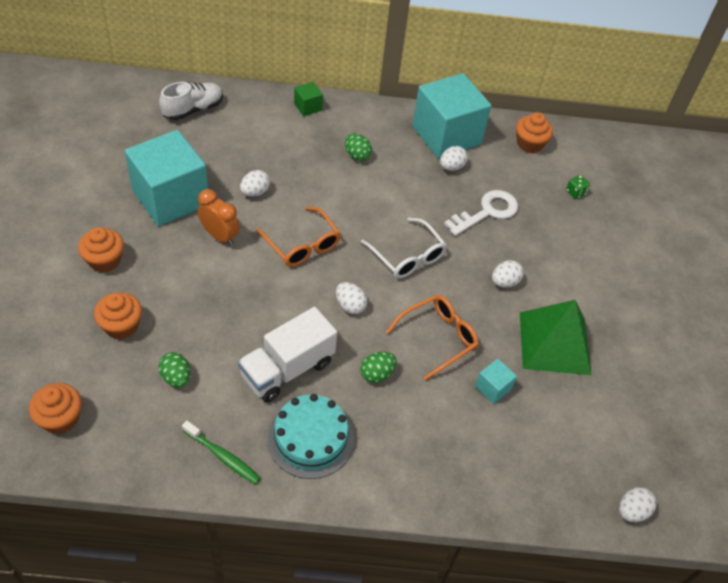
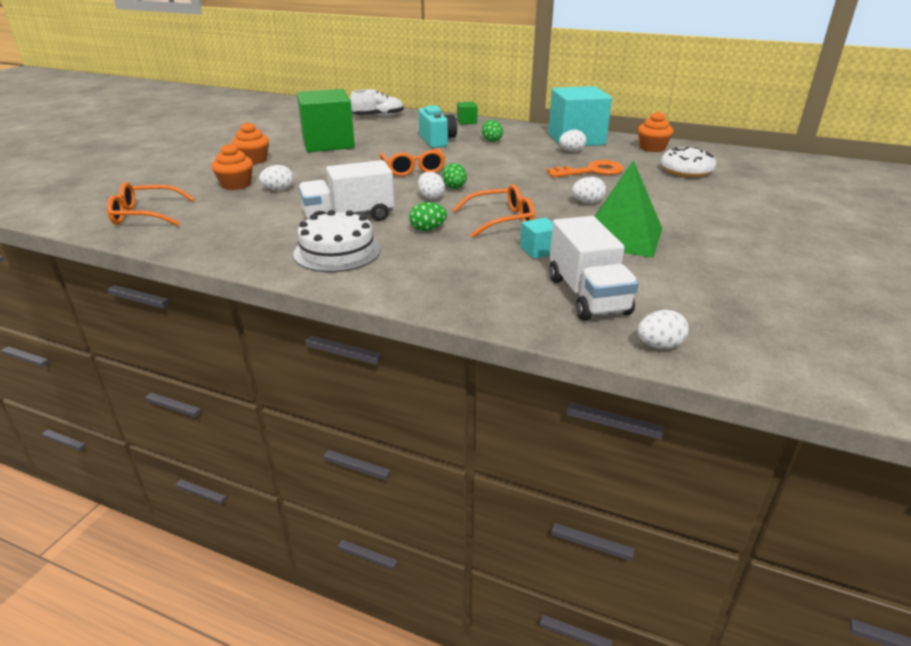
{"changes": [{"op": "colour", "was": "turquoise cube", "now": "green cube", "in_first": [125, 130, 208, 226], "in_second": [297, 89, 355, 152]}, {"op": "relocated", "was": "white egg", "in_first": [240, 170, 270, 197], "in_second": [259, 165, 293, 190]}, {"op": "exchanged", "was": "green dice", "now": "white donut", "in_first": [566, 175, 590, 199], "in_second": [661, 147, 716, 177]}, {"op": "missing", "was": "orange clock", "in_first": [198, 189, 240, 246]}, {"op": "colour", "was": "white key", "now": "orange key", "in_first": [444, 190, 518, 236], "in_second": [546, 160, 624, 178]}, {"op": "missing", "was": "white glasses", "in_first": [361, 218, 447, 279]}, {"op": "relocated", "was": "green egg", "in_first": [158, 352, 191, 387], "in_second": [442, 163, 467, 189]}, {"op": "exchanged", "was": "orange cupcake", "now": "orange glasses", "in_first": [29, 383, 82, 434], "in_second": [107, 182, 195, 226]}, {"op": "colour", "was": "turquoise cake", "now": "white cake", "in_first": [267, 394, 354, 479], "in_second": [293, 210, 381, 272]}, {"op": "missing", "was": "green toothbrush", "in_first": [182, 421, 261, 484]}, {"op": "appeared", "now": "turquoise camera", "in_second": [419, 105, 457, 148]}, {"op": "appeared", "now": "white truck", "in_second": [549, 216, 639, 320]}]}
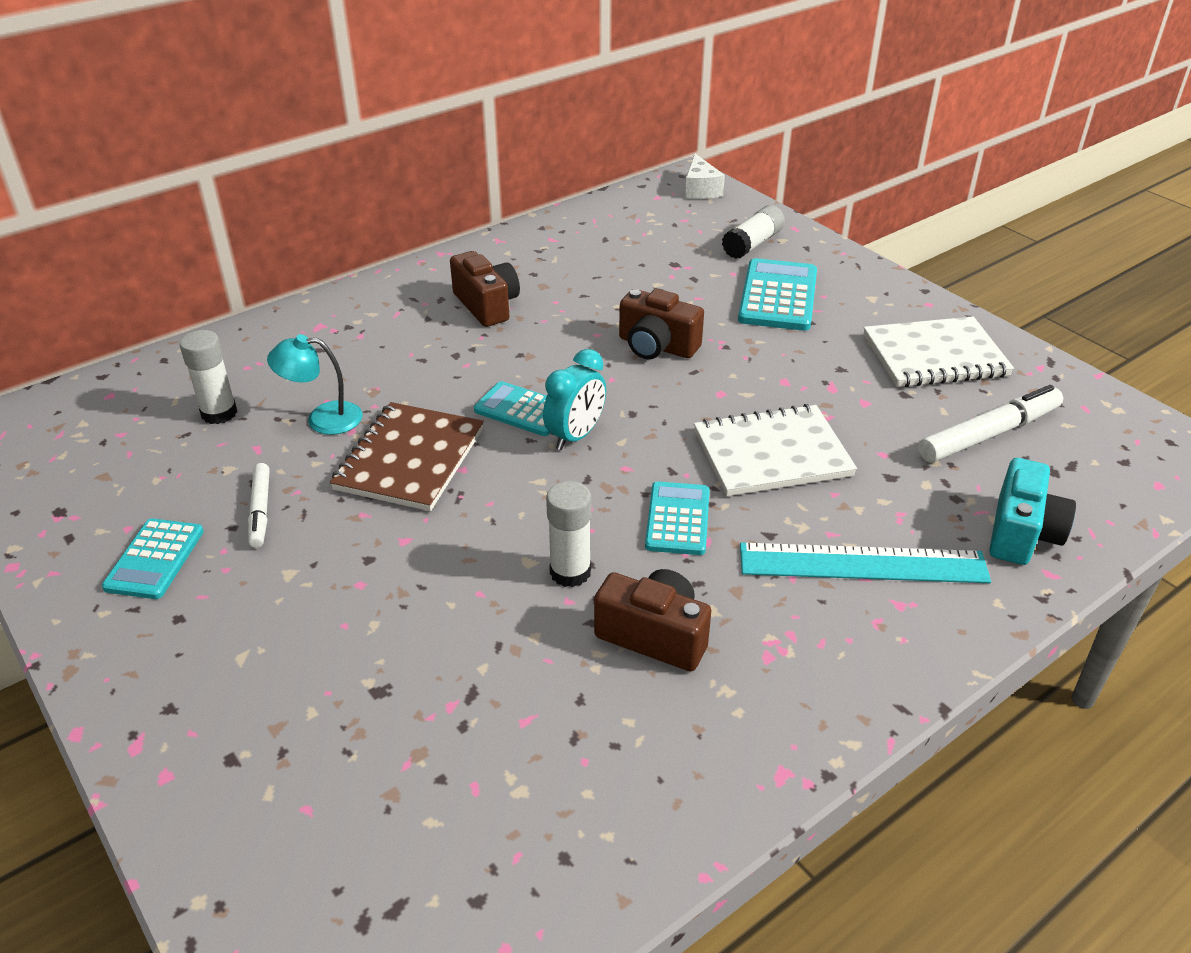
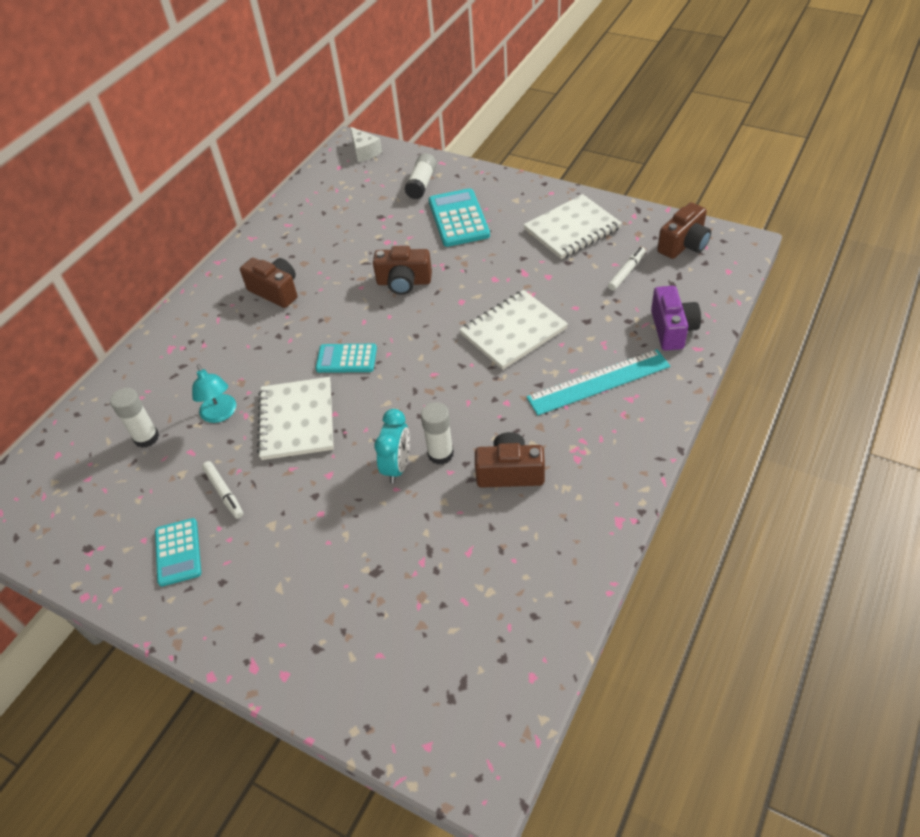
{"changes": [{"op": "spun", "was": "turquoise lamp", "in_first": [267, 334, 362, 435], "in_second": [192, 364, 236, 423], "clockwise": -90}, {"op": "relocated", "was": "turquoise clock", "in_first": [543, 349, 606, 450], "in_second": [374, 409, 410, 483]}, {"op": "size", "was": "white marker", "in_first": [919, 385, 1063, 463], "in_second": [608, 247, 646, 291], "ratio": 0.59}, {"op": "colour", "was": "brown notebook", "now": "white notebook", "in_first": [330, 402, 484, 511], "in_second": [257, 377, 334, 460]}, {"op": "colour", "was": "turquoise camera", "now": "purple camera", "in_first": [989, 458, 1076, 565], "in_second": [651, 286, 701, 351]}, {"op": "missing", "was": "turquoise calculator", "in_first": [645, 481, 710, 555]}, {"op": "appeared", "now": "brown camera", "in_second": [657, 202, 711, 259]}]}
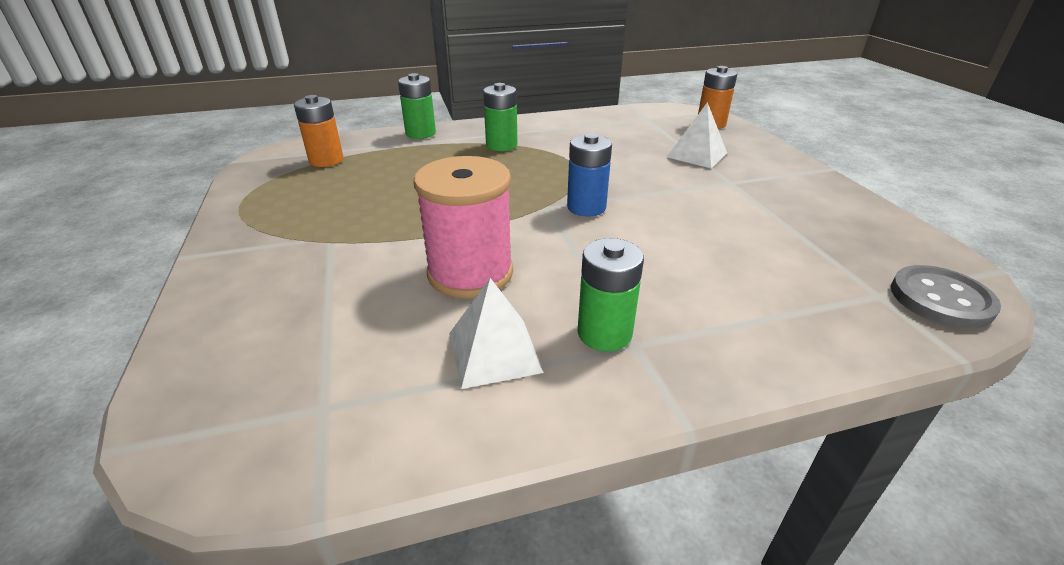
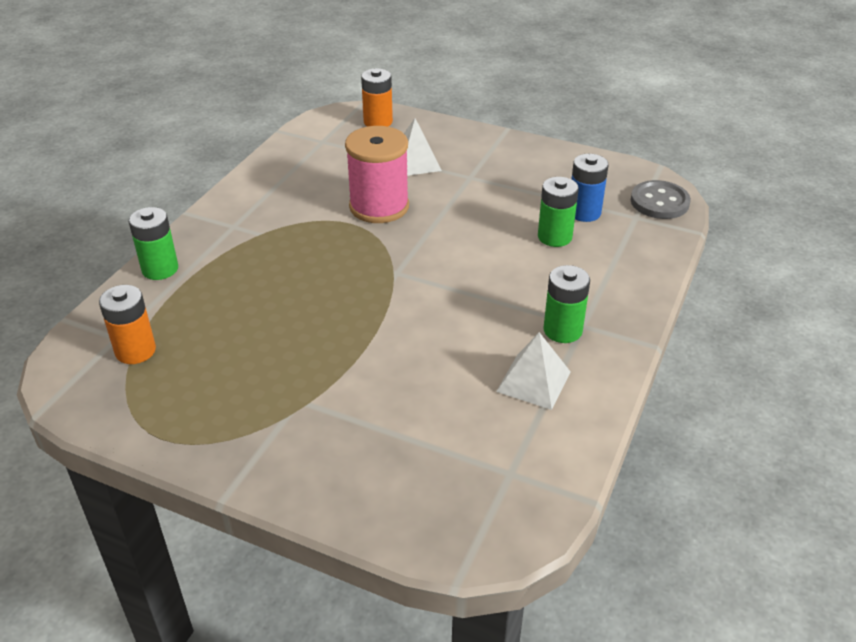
{"changes": [{"op": "relocated", "was": "green battery", "in_first": [483, 83, 517, 151], "in_second": [538, 177, 579, 247]}, {"op": "relocated", "was": "blue battery", "in_first": [567, 133, 612, 217], "in_second": [572, 154, 609, 222]}, {"op": "relocated", "was": "pink spool", "in_first": [414, 156, 513, 299], "in_second": [345, 126, 409, 223]}]}
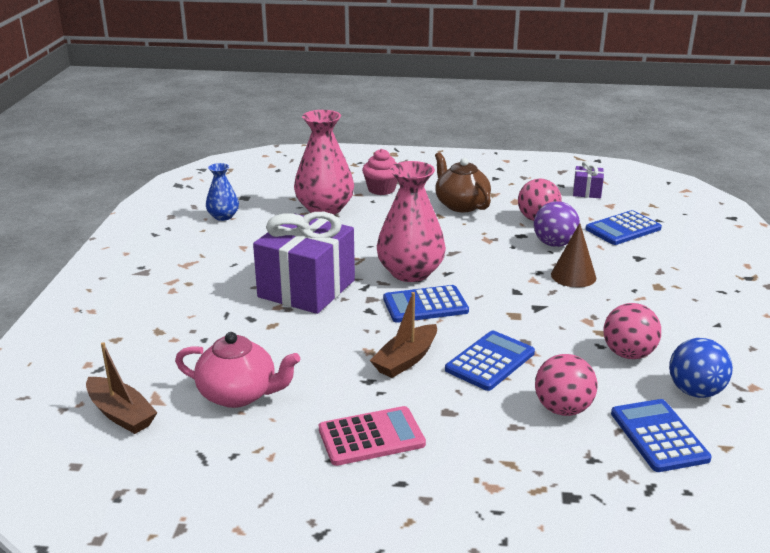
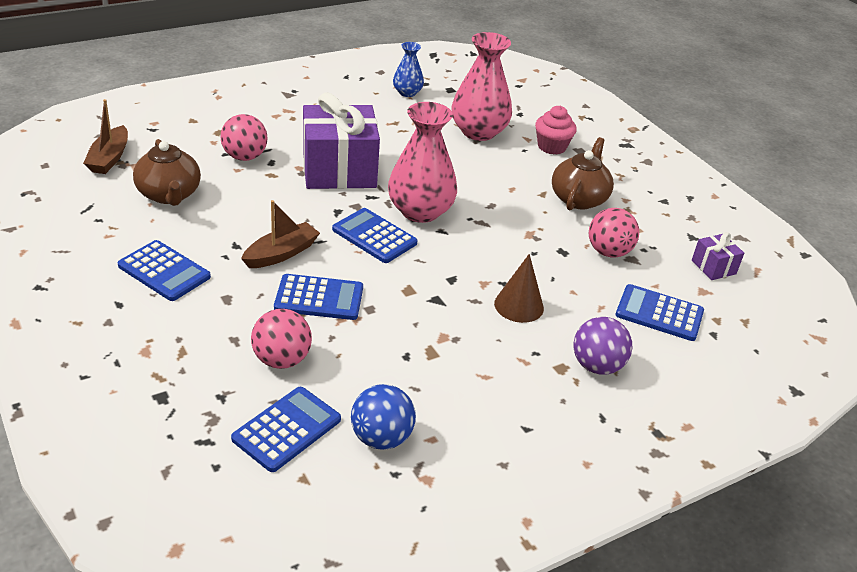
{"changes": [{"op": "relocated", "was": "purple ball", "in_first": [534, 201, 580, 247], "in_second": [574, 317, 632, 375]}, {"op": "spun", "was": "brown boat", "in_first": [370, 292, 437, 378], "in_second": [241, 200, 320, 268], "clockwise": 135}, {"op": "relocated", "was": "pink ball", "in_first": [603, 303, 661, 359], "in_second": [220, 114, 268, 161]}, {"op": "colour", "was": "pink teapot", "now": "brown teapot", "in_first": [175, 332, 301, 408], "in_second": [133, 139, 201, 206]}, {"op": "colour", "was": "pink calculator", "now": "blue calculator", "in_first": [319, 406, 426, 466], "in_second": [117, 240, 211, 301]}]}
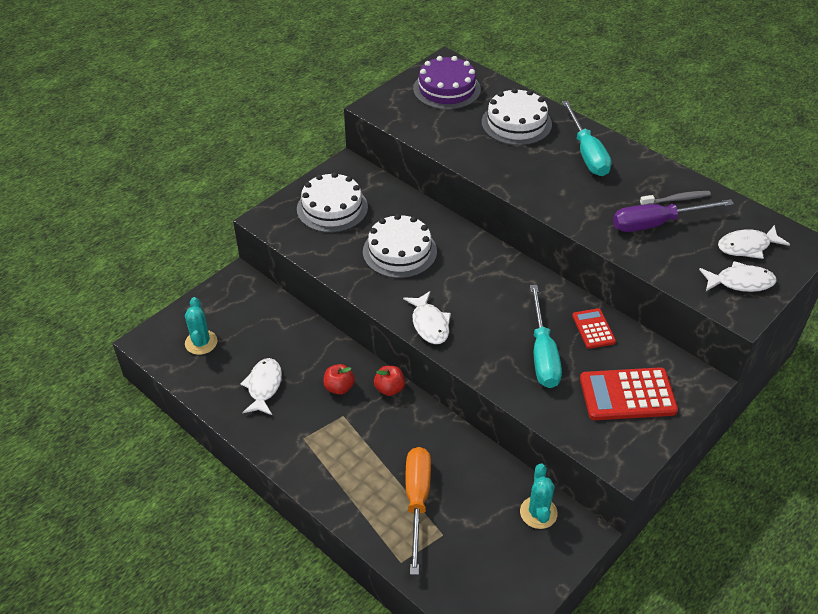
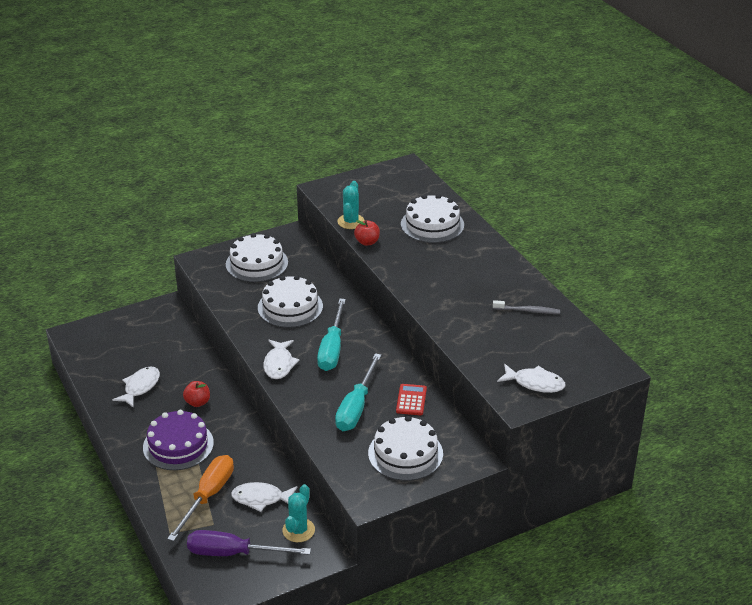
{"changes": [{"op": "relocated", "was": "purple cake", "in_first": [413, 56, 481, 110], "in_second": [143, 410, 214, 470]}, {"op": "relocated", "was": "turquoise screwdriver", "in_first": [562, 101, 612, 176], "in_second": [317, 299, 346, 371]}, {"op": "relocated", "was": "purple screwdriver", "in_first": [613, 199, 734, 232], "in_second": [187, 530, 311, 556]}, {"op": "relocated", "was": "white fish", "in_first": [718, 225, 790, 259], "in_second": [231, 482, 297, 512]}, {"op": "relocated", "was": "turquoise cactus", "in_first": [185, 297, 217, 355], "in_second": [337, 181, 365, 229]}, {"op": "relocated", "was": "red apple", "in_first": [374, 366, 405, 396], "in_second": [354, 220, 380, 246]}, {"op": "exchanged", "was": "red calculator", "now": "white cake", "in_first": [580, 367, 678, 420], "in_second": [368, 416, 443, 481]}]}
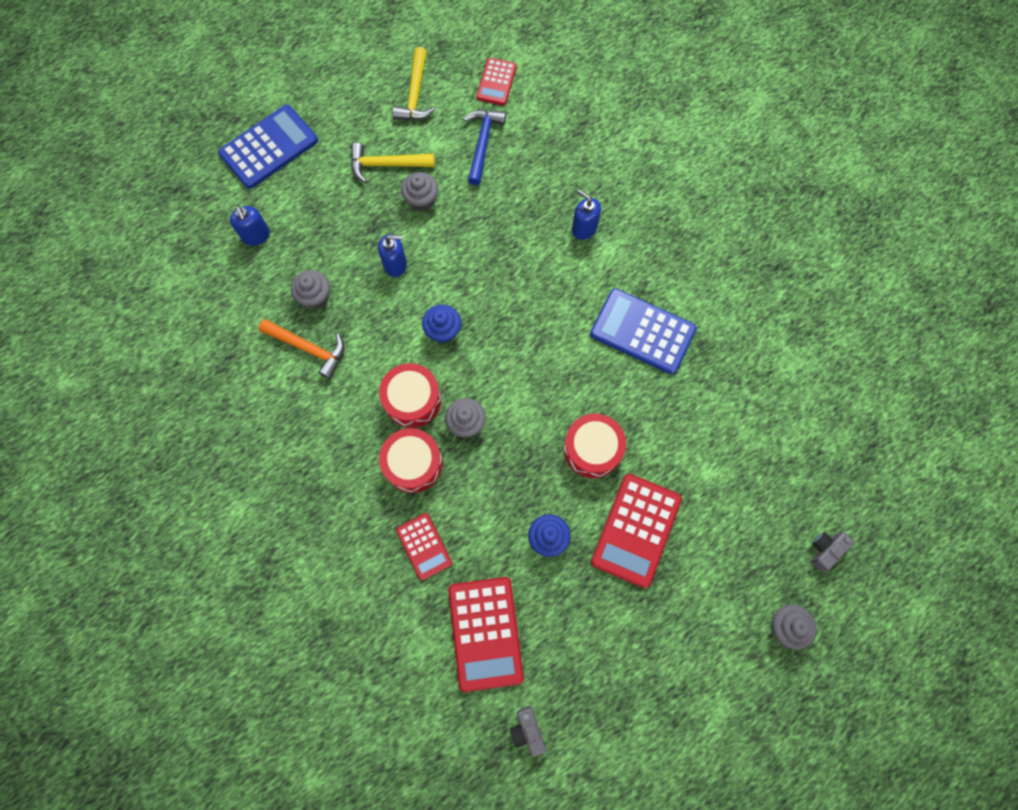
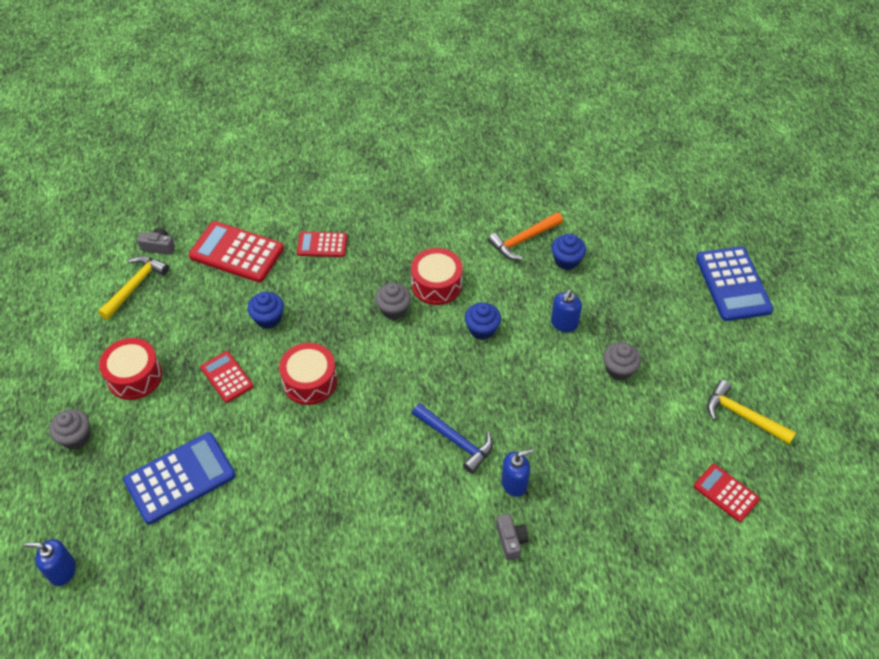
{"changes": [{"op": "relocated", "was": "blue hammer", "in_first": [463, 110, 506, 185], "in_second": [412, 403, 493, 474]}, {"op": "relocated", "was": "yellow hammer", "in_first": [351, 143, 435, 183], "in_second": [98, 256, 169, 320]}, {"op": "relocated", "was": "blue soap dispenser", "in_first": [230, 206, 270, 246], "in_second": [24, 539, 76, 586]}, {"op": "colour", "was": "grey cupcake", "now": "blue cupcake", "in_first": [291, 270, 330, 309], "in_second": [552, 234, 586, 270]}, {"op": "relocated", "was": "blue calculator", "in_first": [590, 288, 697, 375], "in_second": [123, 432, 236, 524]}, {"op": "relocated", "was": "red drum", "in_first": [379, 428, 442, 493], "in_second": [99, 338, 162, 400]}, {"op": "size", "was": "red calculator", "in_first": [591, 474, 682, 588], "in_second": [200, 351, 253, 403], "ratio": 0.58}, {"op": "relocated", "was": "grey camera", "in_first": [811, 532, 854, 571], "in_second": [496, 514, 528, 561]}]}
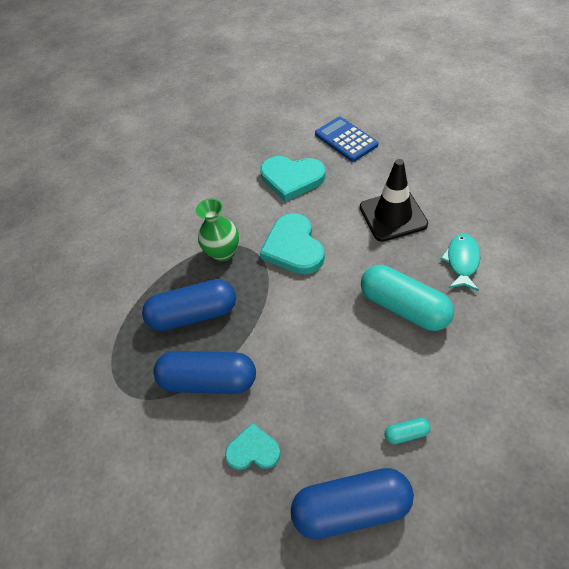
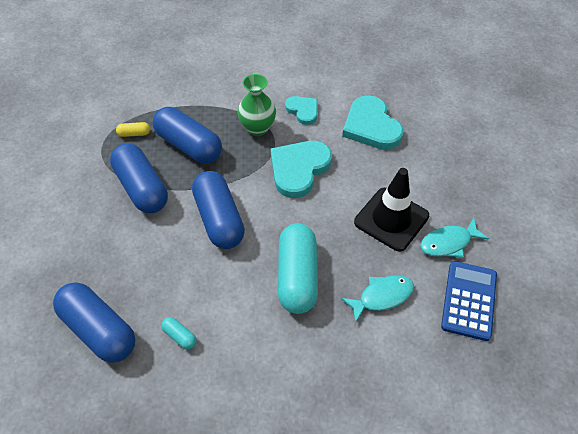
{"changes": [{"op": "relocated", "was": "blue calculator", "in_first": [315, 117, 378, 162], "in_second": [441, 261, 497, 341]}, {"op": "relocated", "was": "turquoise heart", "in_first": [225, 423, 281, 470], "in_second": [285, 96, 318, 125]}, {"op": "appeared", "now": "yellow capsule", "in_second": [116, 122, 150, 137]}, {"op": "appeared", "now": "blue capsule", "in_second": [192, 171, 245, 249]}, {"op": "appeared", "now": "turquoise fish", "in_second": [420, 218, 489, 258]}]}
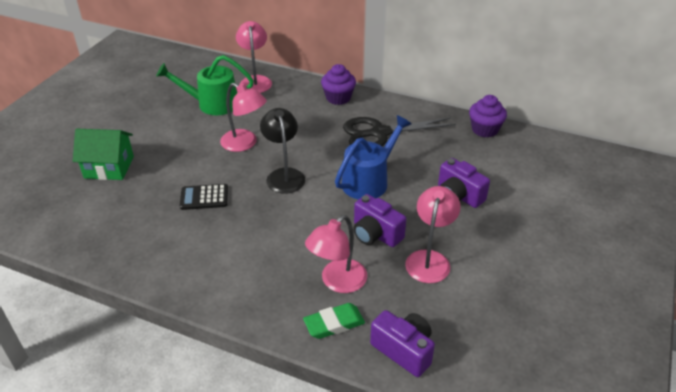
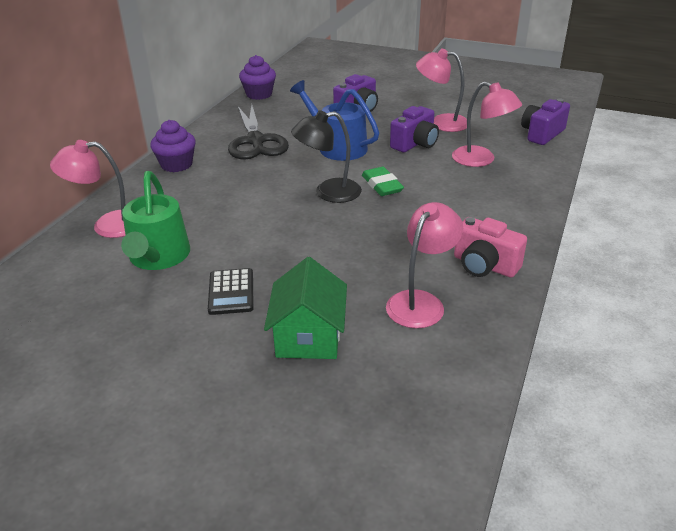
{"changes": [{"op": "relocated", "was": "pink lamp", "in_first": [220, 83, 267, 152], "in_second": [386, 202, 463, 328]}, {"op": "relocated", "was": "black calculator", "in_first": [180, 184, 228, 210], "in_second": [208, 268, 254, 315]}, {"op": "relocated", "was": "green eraser", "in_first": [303, 303, 365, 339], "in_second": [362, 167, 404, 196]}, {"op": "appeared", "now": "pink camera", "in_second": [454, 217, 527, 278]}]}
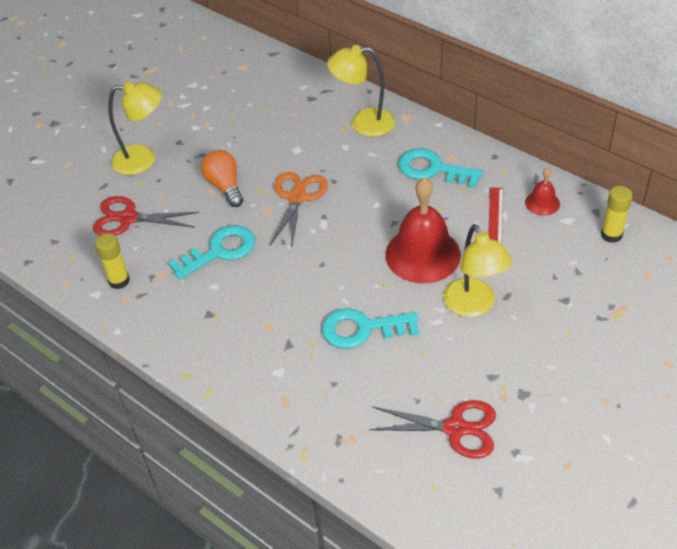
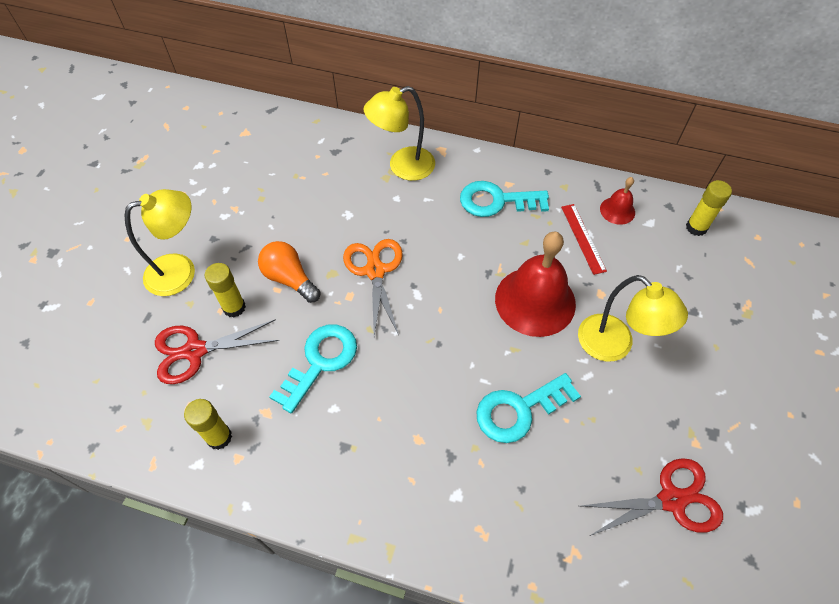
{"changes": [{"op": "appeared", "now": "yellow glue stick", "in_second": [205, 263, 246, 318]}]}
